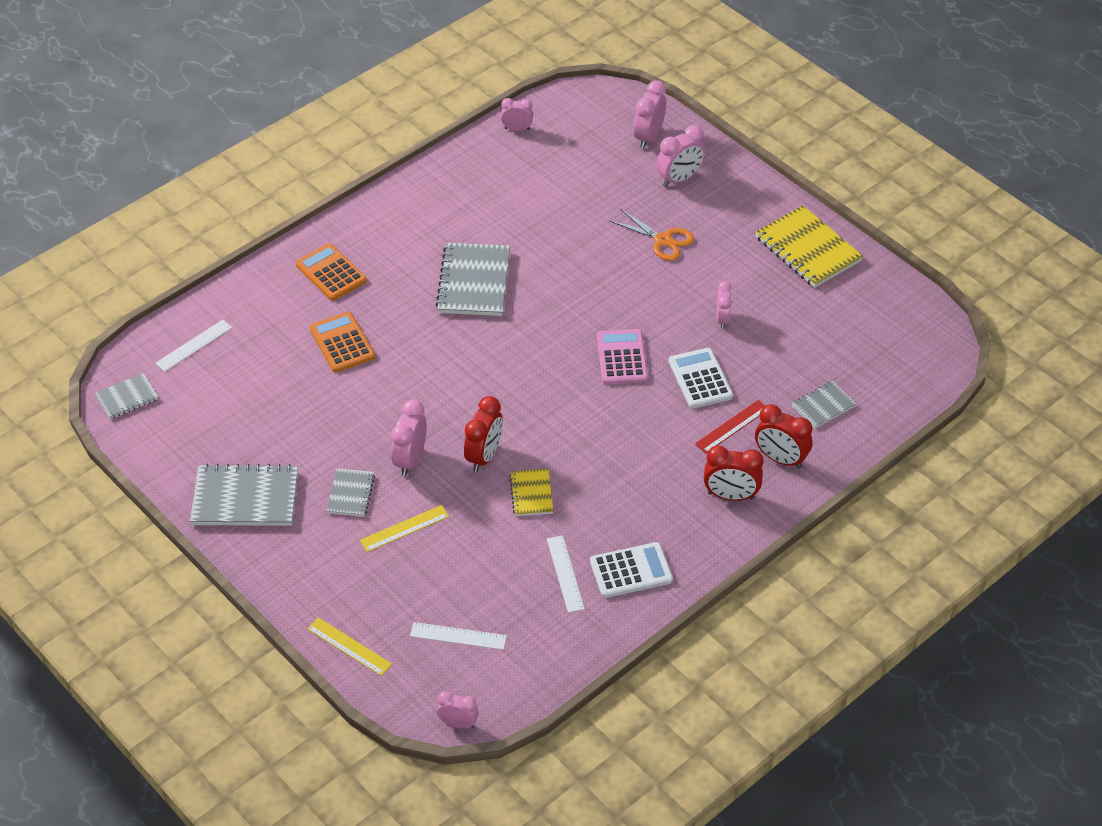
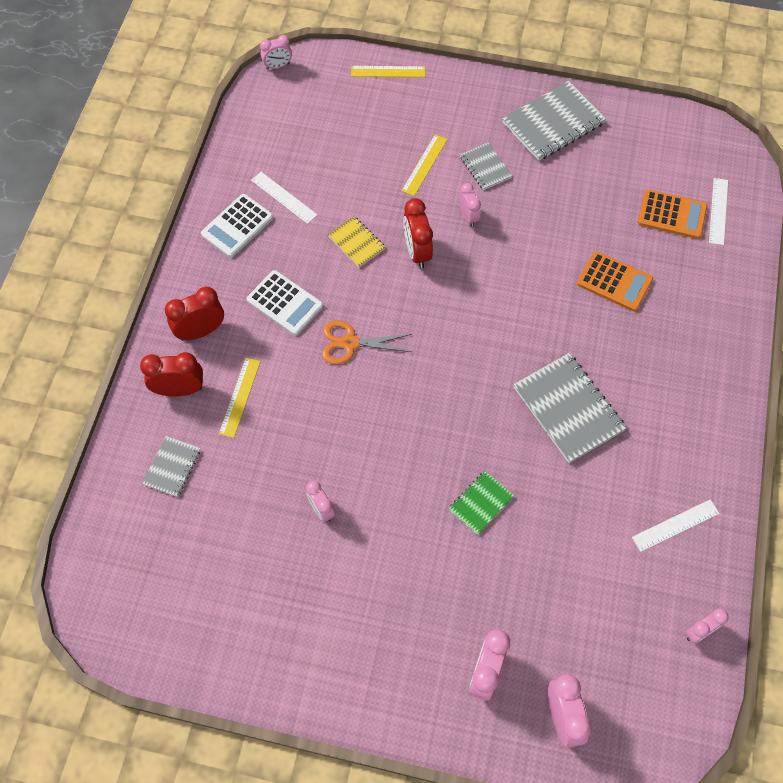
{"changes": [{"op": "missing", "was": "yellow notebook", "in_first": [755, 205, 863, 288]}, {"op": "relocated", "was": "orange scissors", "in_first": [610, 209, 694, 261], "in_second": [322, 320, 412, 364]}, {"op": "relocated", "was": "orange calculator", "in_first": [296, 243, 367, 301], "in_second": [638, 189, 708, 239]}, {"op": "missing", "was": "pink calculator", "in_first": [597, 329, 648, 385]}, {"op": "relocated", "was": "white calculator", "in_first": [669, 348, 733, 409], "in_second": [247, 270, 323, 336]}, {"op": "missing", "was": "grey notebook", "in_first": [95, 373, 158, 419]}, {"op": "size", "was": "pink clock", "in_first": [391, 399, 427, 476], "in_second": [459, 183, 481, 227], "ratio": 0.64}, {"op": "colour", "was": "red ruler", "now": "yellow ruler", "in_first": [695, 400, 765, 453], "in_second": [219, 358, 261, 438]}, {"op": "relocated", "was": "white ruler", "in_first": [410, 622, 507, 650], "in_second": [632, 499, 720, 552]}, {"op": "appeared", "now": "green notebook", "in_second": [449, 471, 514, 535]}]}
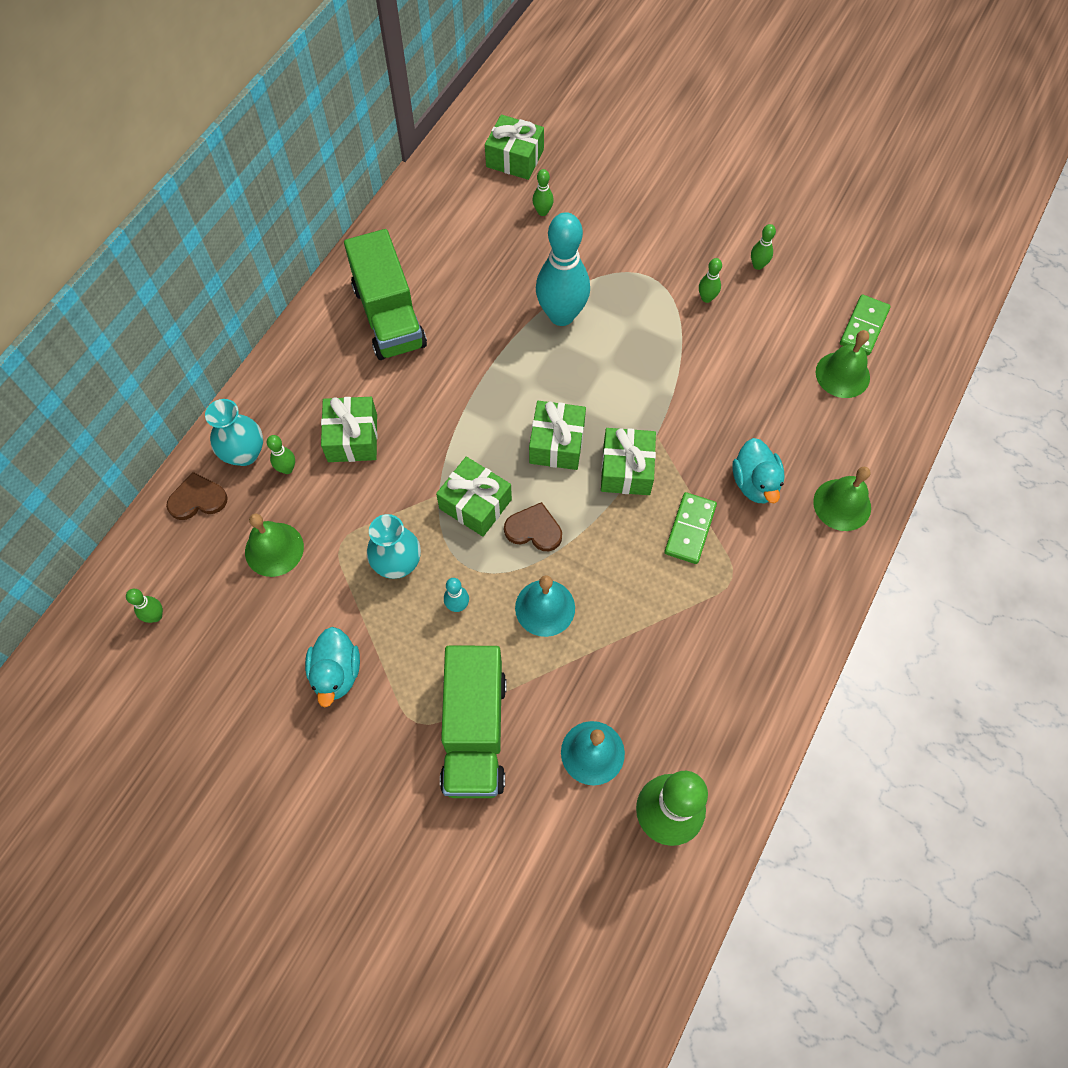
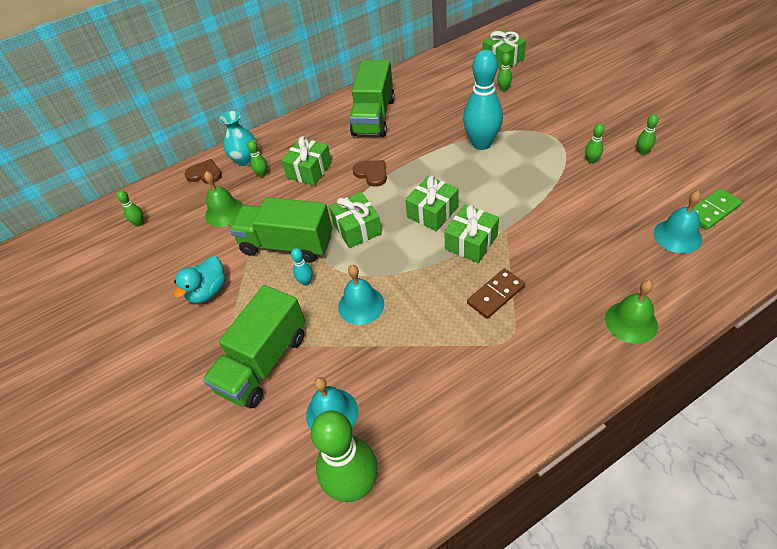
{"changes": [{"op": "colour", "was": "green bell", "now": "turquoise bell", "in_first": [816, 330, 870, 398], "in_second": [654, 191, 702, 253]}, {"op": "missing", "was": "turquoise duck", "in_first": [732, 438, 785, 503]}, {"op": "colour", "was": "green domino", "now": "brown domino", "in_first": [664, 492, 717, 564], "in_second": [467, 268, 525, 319]}, {"op": "relocated", "was": "brown heart", "in_first": [504, 502, 562, 551], "in_second": [353, 160, 387, 187]}, {"op": "exchanged", "was": "turquoise vase", "now": "green truck", "in_first": [367, 514, 421, 579], "in_second": [230, 197, 332, 263]}]}
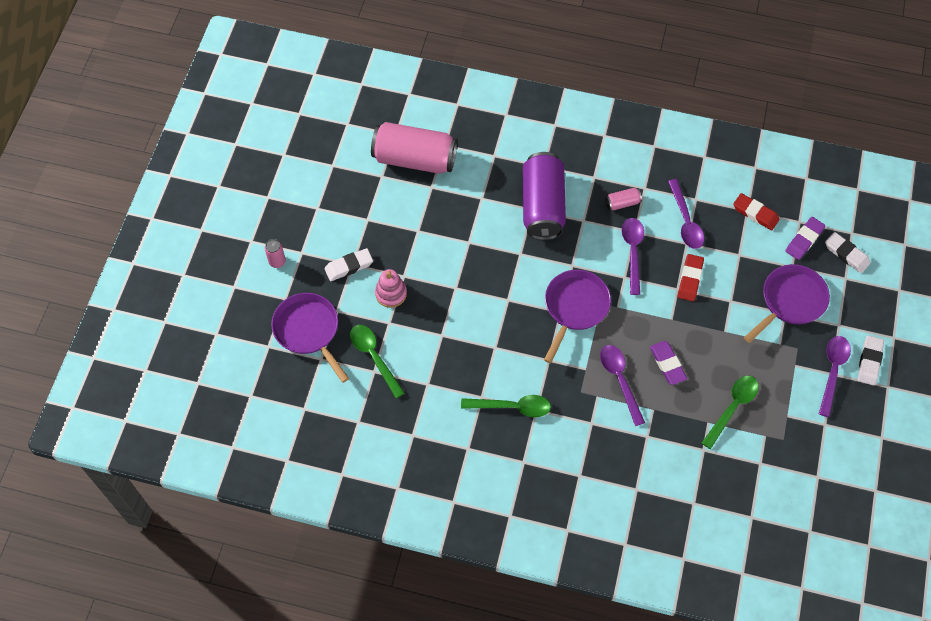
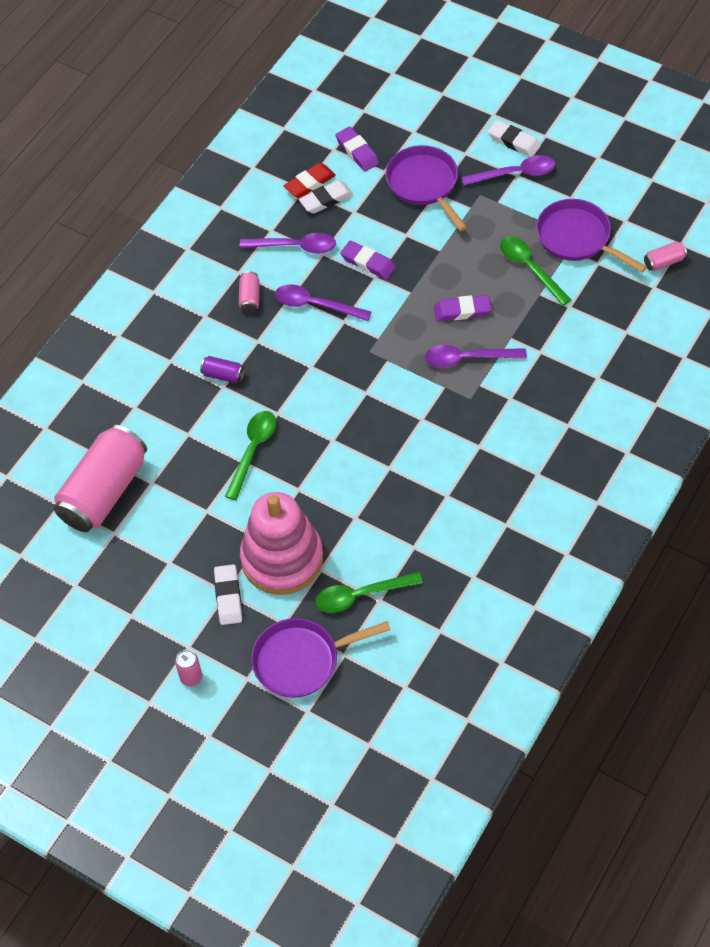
{"changes": [{"op": "size", "was": "purple can", "in_first": [523, 152, 566, 240], "in_second": [200, 356, 245, 383], "ratio": 0.41}, {"op": "relocated", "was": "white eraser", "in_first": [825, 232, 870, 273], "in_second": [299, 180, 353, 214]}, {"op": "colour", "was": "red eraser", "now": "purple eraser", "in_first": [678, 254, 704, 301], "in_second": [340, 241, 396, 280]}, {"op": "size", "was": "pink stacking toy", "in_first": [375, 269, 407, 308], "in_second": [240, 492, 323, 595], "ratio": 2.06}, {"op": "relocated", "was": "purple pan", "in_first": [544, 270, 611, 363], "in_second": [536, 199, 647, 273]}, {"op": "spun", "was": "purple spoon", "in_first": [819, 336, 851, 417], "in_second": [461, 155, 555, 186], "clockwise": 135}, {"op": "relocated", "was": "green spoon", "in_first": [461, 395, 551, 417], "in_second": [225, 411, 276, 500]}, {"op": "appeared", "now": "pink can", "in_second": [644, 241, 687, 271]}]}
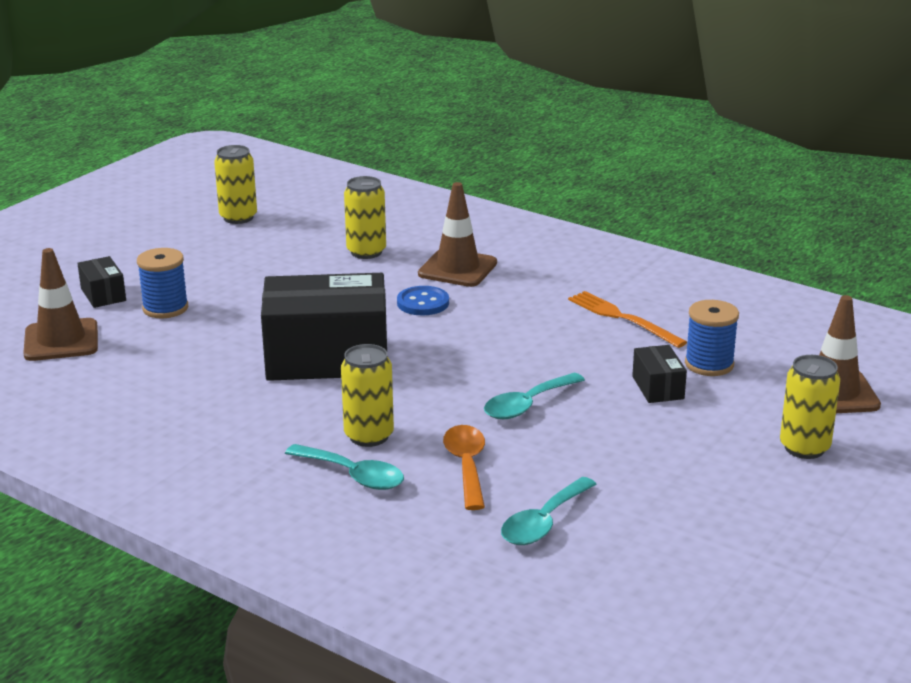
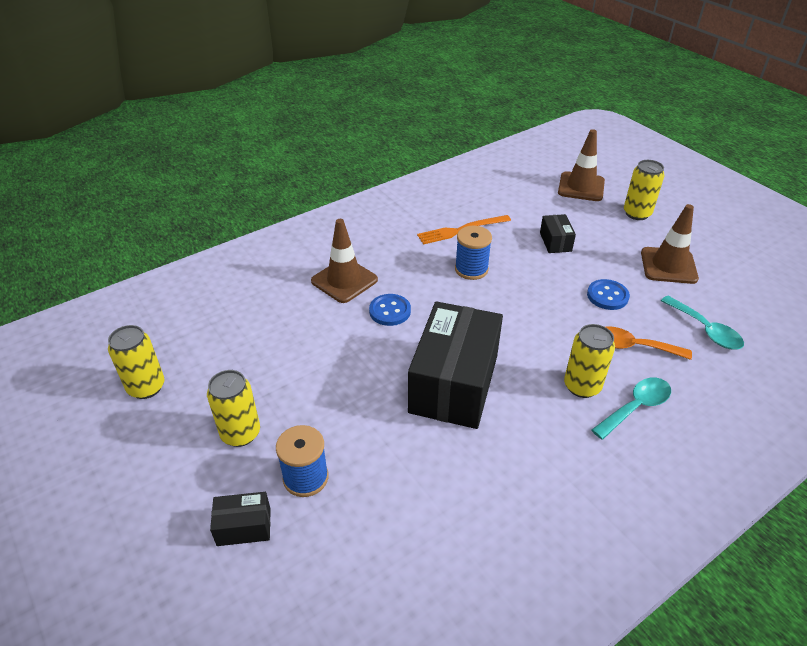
{"changes": [{"op": "relocated", "was": "yellow can", "in_first": [344, 176, 386, 259], "in_second": [207, 370, 260, 447]}, {"op": "relocated", "was": "brown traffic cone", "in_first": [23, 248, 98, 361], "in_second": [641, 204, 699, 284]}, {"op": "relocated", "was": "blue spool", "in_first": [685, 300, 739, 376], "in_second": [455, 226, 492, 280]}, {"op": "spun", "was": "black box", "in_first": [632, 345, 687, 403], "in_second": [540, 214, 576, 253], "clockwise": 75}, {"op": "missing", "was": "turquoise spoon", "in_first": [484, 373, 585, 419]}, {"op": "appeared", "now": "blue button", "in_second": [587, 279, 630, 310]}]}
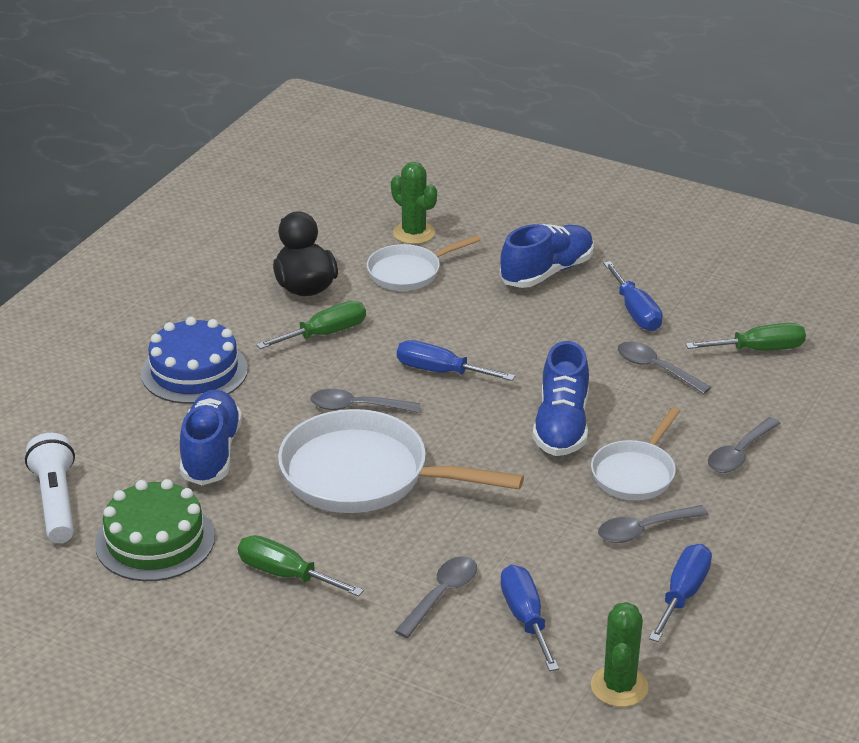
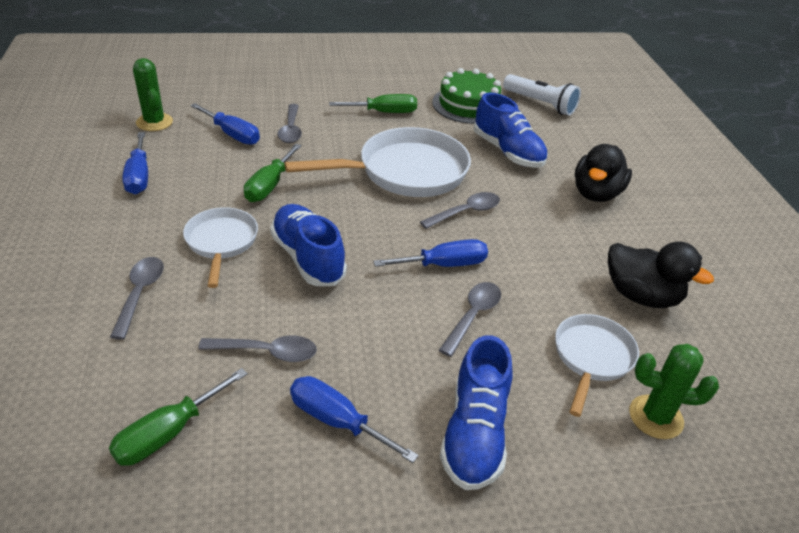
{"changes": [{"op": "relocated", "was": "green screwdriver", "in_first": [256, 301, 366, 349], "in_second": [244, 144, 301, 202]}, {"op": "exchanged", "was": "blue cake", "now": "black duck", "in_first": [141, 317, 248, 404], "in_second": [575, 144, 632, 202]}, {"op": "relocated", "was": "grey spoon", "in_first": [598, 505, 708, 543], "in_second": [439, 282, 501, 357]}]}
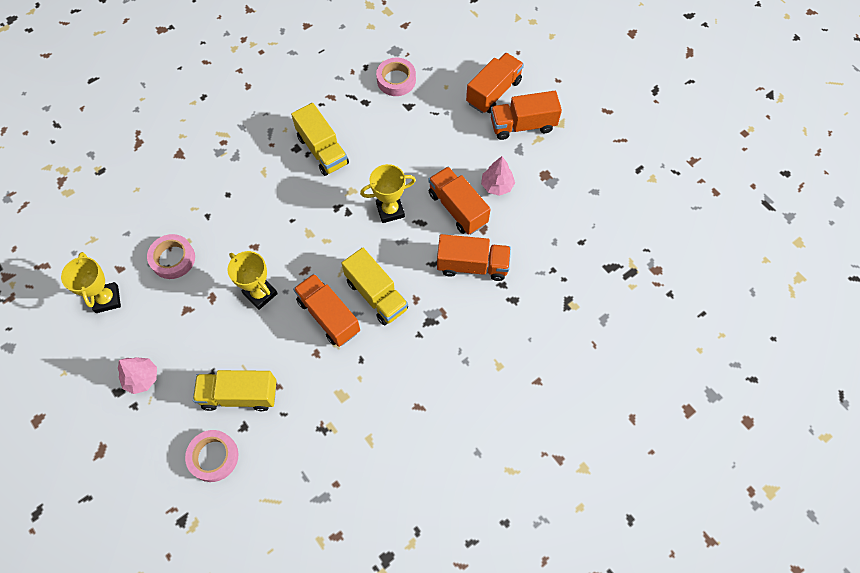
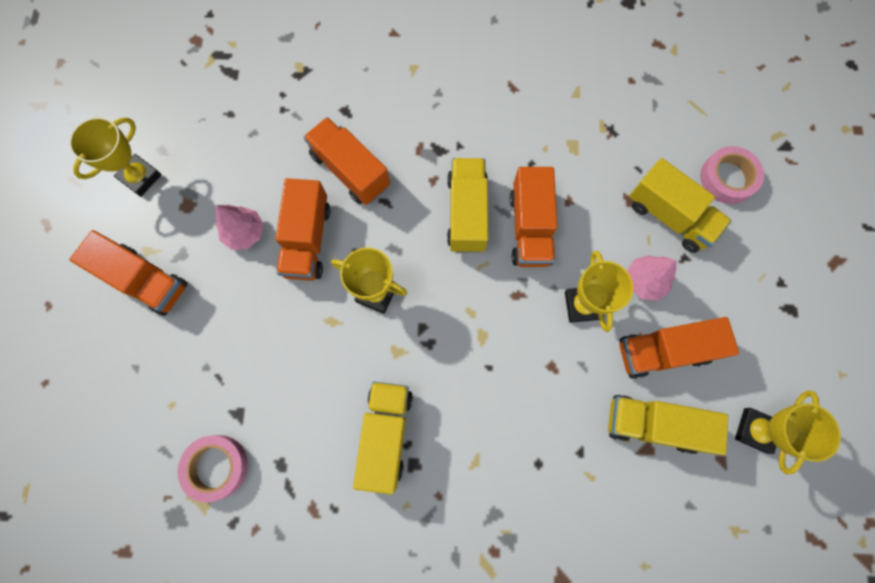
{"changes": [{"op": "relocated", "was": "orange truck", "in_first": [466, 53, 524, 113], "in_second": [619, 317, 739, 379]}, {"op": "exchanged", "was": "pink tape", "now": "yellow truck", "in_first": [147, 234, 195, 279], "in_second": [608, 395, 728, 455]}, {"op": "relocated", "was": "pink tree", "in_first": [118, 357, 157, 394], "in_second": [627, 255, 676, 301]}, {"op": "appeared", "now": "yellow trophy", "in_second": [69, 117, 162, 197]}]}
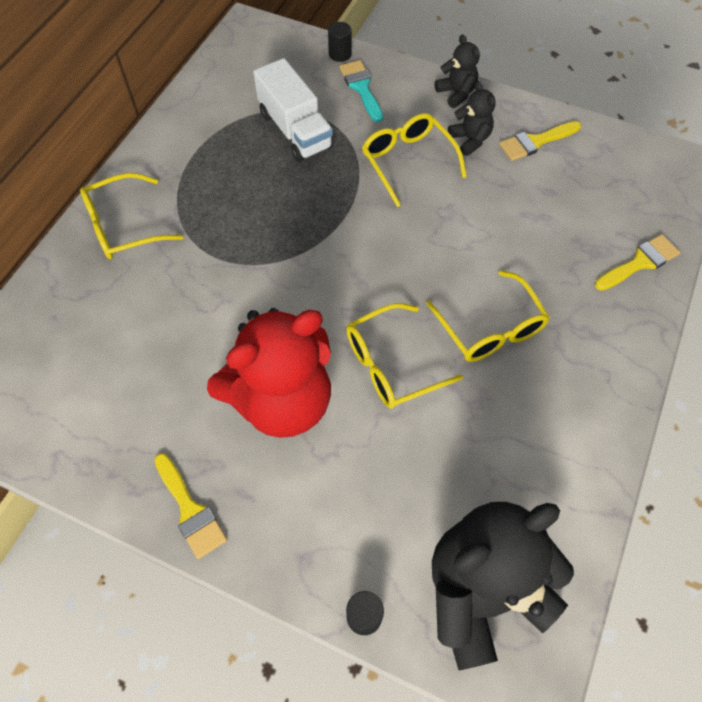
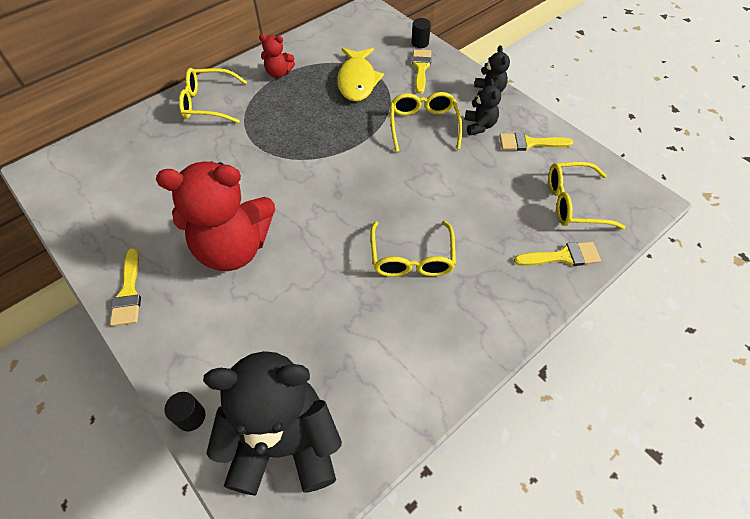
{"changes": [{"op": "exchanged", "was": "white truck", "now": "yellow fish", "in_first": [253, 58, 334, 162], "in_second": [337, 48, 384, 102]}, {"op": "colour", "was": "turquoise brush", "now": "yellow brush", "in_first": [339, 60, 383, 122], "in_second": [412, 49, 431, 94]}, {"op": "relocated", "was": "yellow glasses", "in_first": [346, 303, 463, 408], "in_second": [548, 162, 626, 229]}, {"op": "appeared", "now": "red teddy bear", "in_second": [259, 34, 295, 78]}]}
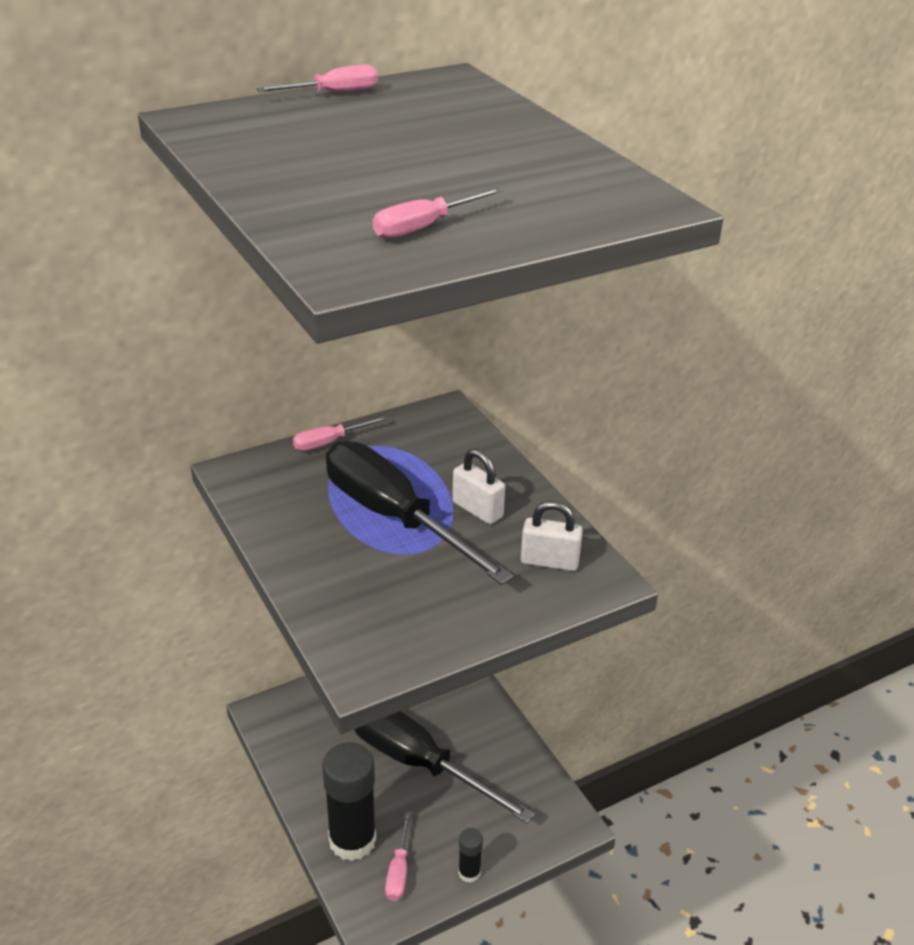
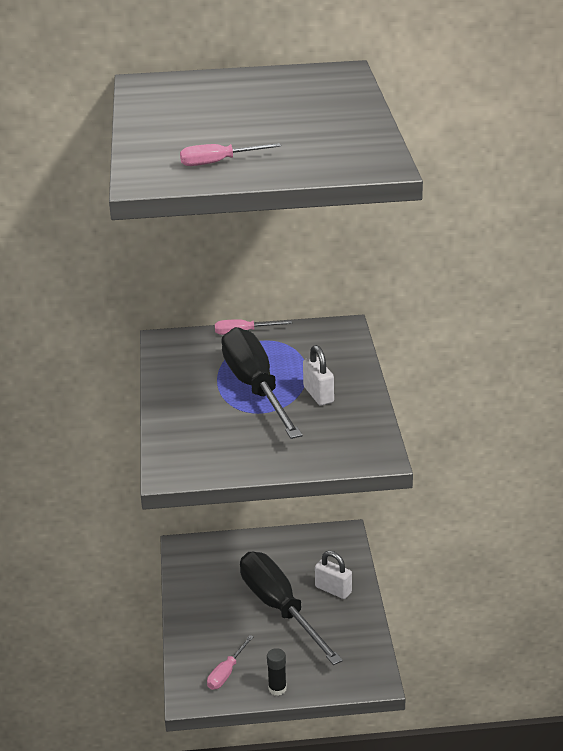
{"changes": [{"op": "missing", "was": "pink screwdriver", "in_first": [256, 64, 378, 92]}, {"op": "relocated", "was": "white padlock", "in_first": [521, 501, 583, 571], "in_second": [315, 551, 352, 599]}, {"op": "missing", "was": "black glue stick", "in_first": [322, 742, 376, 861]}]}
